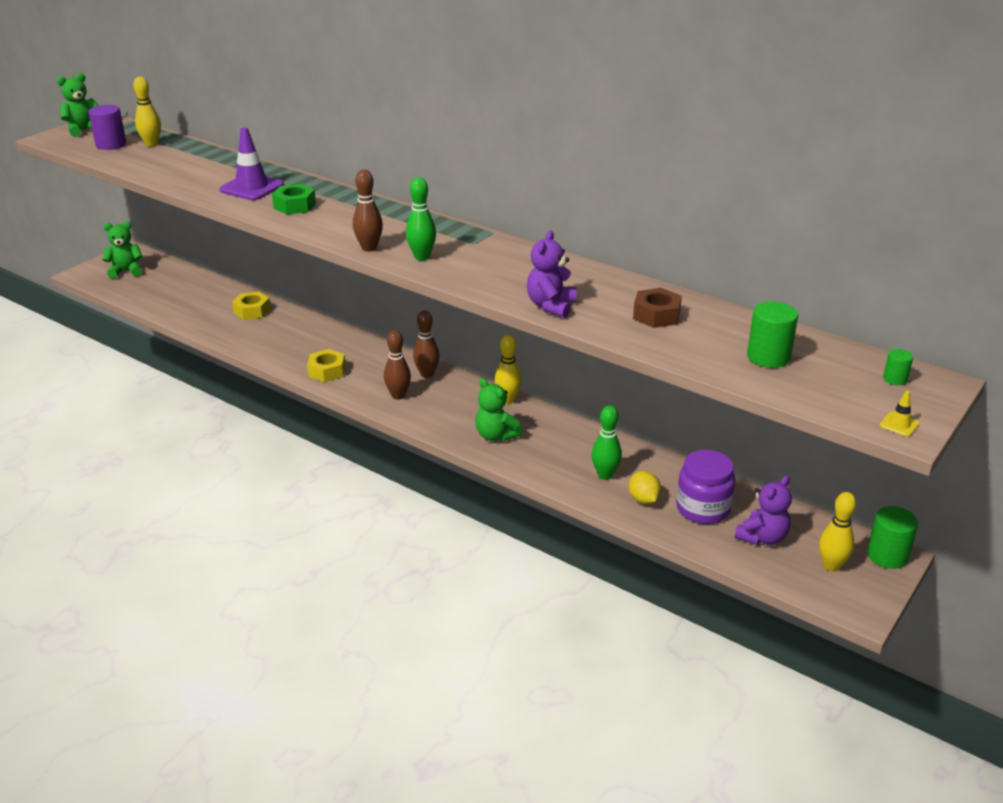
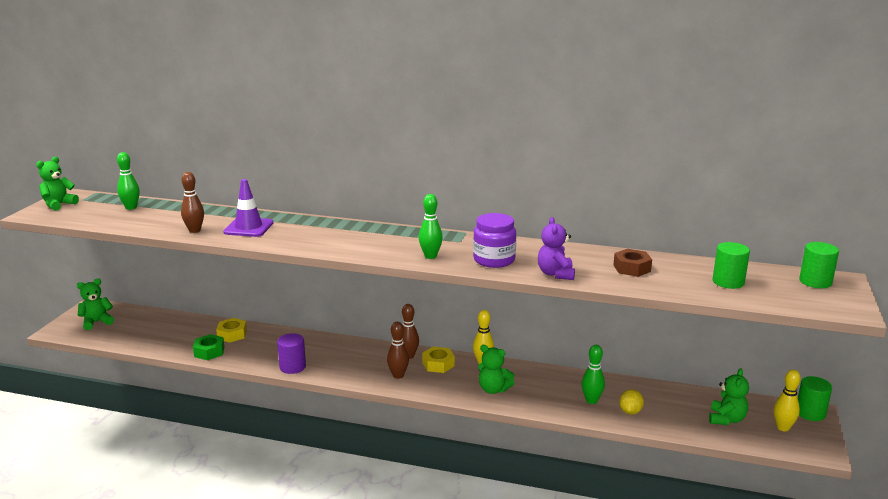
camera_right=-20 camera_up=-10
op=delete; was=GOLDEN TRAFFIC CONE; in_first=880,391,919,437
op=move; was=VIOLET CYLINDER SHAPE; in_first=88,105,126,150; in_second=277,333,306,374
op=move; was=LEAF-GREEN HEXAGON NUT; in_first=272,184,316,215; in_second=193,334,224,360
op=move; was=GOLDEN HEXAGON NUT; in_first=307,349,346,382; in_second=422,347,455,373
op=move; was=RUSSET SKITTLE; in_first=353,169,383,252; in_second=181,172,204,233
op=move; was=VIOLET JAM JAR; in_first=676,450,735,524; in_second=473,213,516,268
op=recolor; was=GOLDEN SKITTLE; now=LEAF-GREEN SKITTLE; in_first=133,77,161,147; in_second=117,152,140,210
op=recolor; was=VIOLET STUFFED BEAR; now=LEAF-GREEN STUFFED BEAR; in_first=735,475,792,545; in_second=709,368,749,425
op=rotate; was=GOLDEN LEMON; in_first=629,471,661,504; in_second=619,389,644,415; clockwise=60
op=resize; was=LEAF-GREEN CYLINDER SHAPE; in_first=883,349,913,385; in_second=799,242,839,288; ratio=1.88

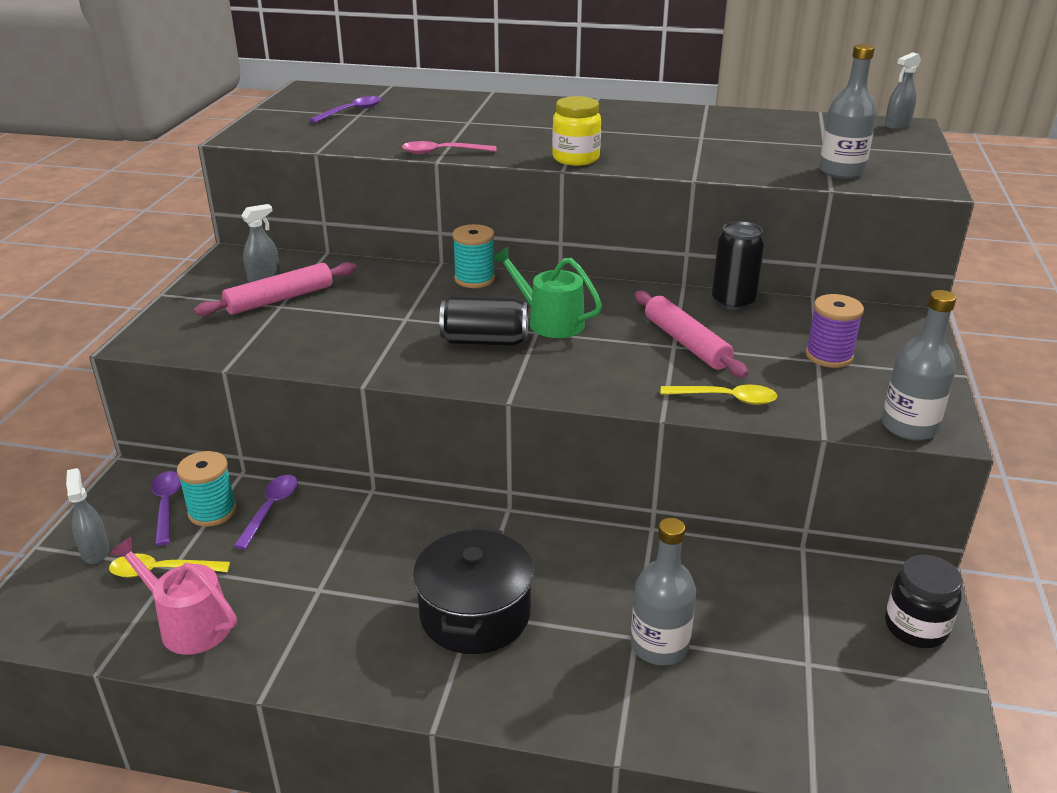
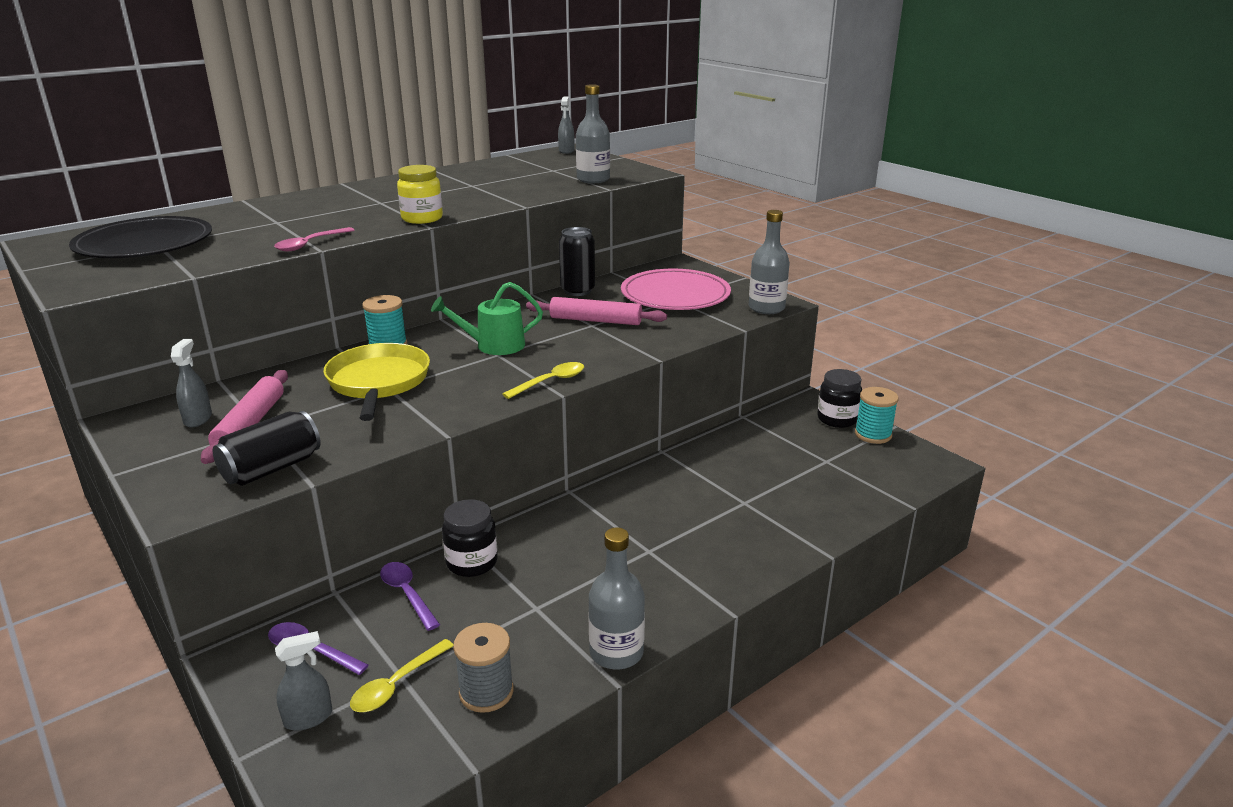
camera_right=-50 camera_up=-5
op=delete; was=JET-BLACK COOKING POT; in_first=413,527,534,654
op=insert; now=GOLDEN FRYING PAN; in_second=323,343,430,421
op=insert; now=JET-BLACK JAM JAR; in_second=442,499,498,577
op=move; was=TEAL SPOOL; in_first=177,451,237,527; in_second=855,387,898,444
op=move; was=JET-BLACK TIN; in_first=439,295,529,346; in_second=213,411,321,486
op=move; was=ASH-GREY DRINK BOTTLE; in_first=631,518,696,665; in_second=589,527,645,670
op=move; was=GOLDEN TABLESPOON; in_first=660,385,777,405; in_second=502,362,584,399
op=replace; was=ROSE-PINK WATERING CAN; now=ASH-GREY SPOOL; in_first=110,537,237,655; in_second=453,623,514,713
op=replace; was=VIOLET TABLESPOON; now=JET-BLACK FLAT DISH; in_first=309,96,381,123; in_second=69,216,212,258
op=replace; was=VIOLET SPOOL; now=ROSE-PINK FLAT DISH; in_first=805,294,864,368; in_second=621,268,731,310
op=rotate; was=ASH-GREY SPRAY BOTTLE; in_first=66,468,110,564; in_second=275,631,332,731; clockwise=135

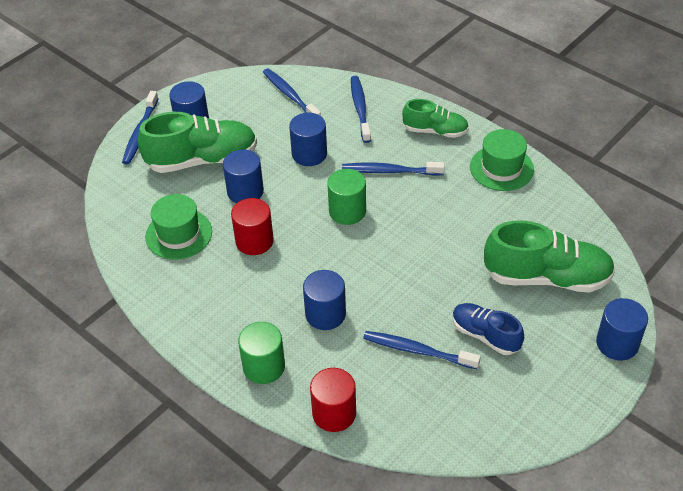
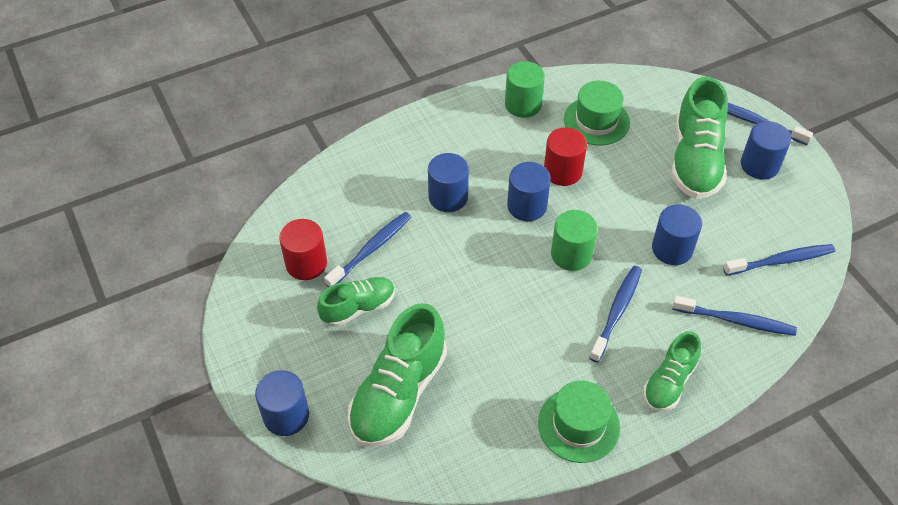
camera_right=110 camera_up=5
op=move; was=BLUE CYLINDER SHAPE; in_first=223,150,264,203; in_second=507,162,551,221
op=move; was=LEAF-GREEN CYLINDER SHAPE; in_first=238,322,285,384; in_second=505,61,545,118
op=move; was=RED CYLINDER SHAPE; in_first=310,368,356,432; in_second=279,219,327,280
op=recolor; was=BLUE LACE-UP SHOE; now=LEAF-GREEN LACE-UP SHOE; in_first=453,303,524,355; in_second=317,277,395,327

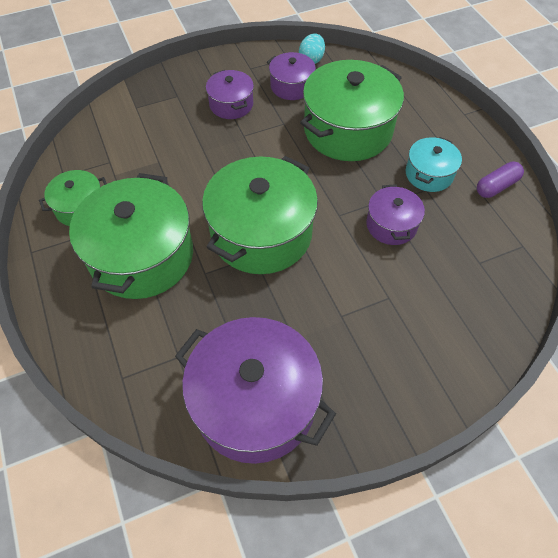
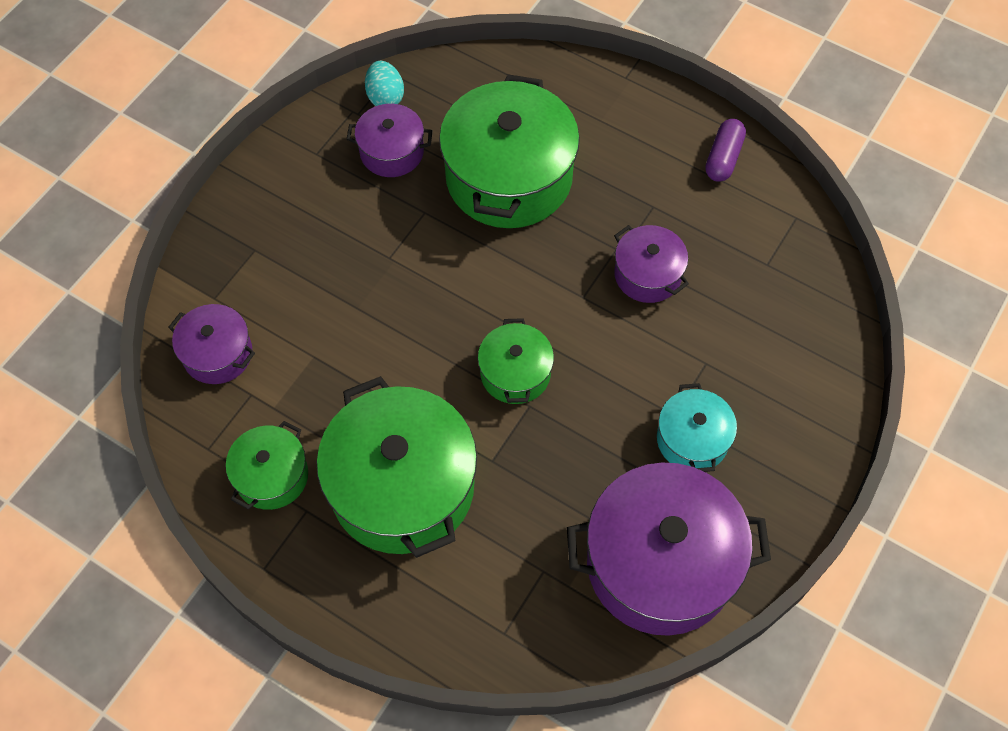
camera_right=-35 camera_up=5
op=move; was=VIOLET COOKING POT; in_first=206,70,254,119; in_second=168,304,255,384
op=move; was=TEAL COOKING POT; in_first=406,137,462,192; in_second=657,383,737,472
op=resize; was=LEAF-GREEN COOKING POT; in_first=202,156,318,274; in_second=478,318,554,404; ratio=0.51

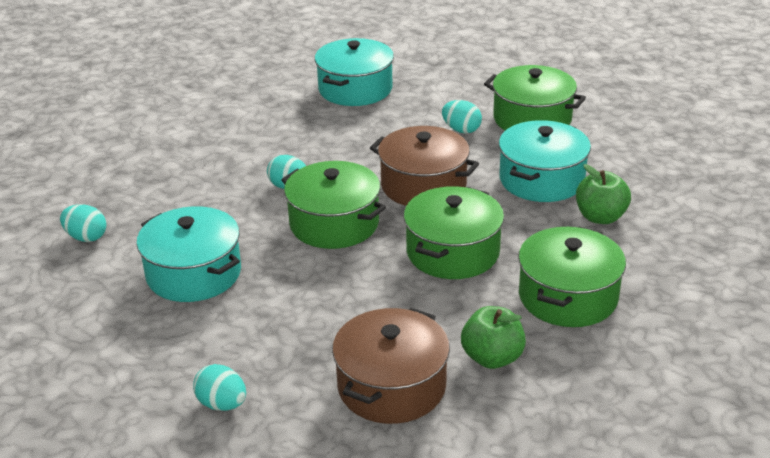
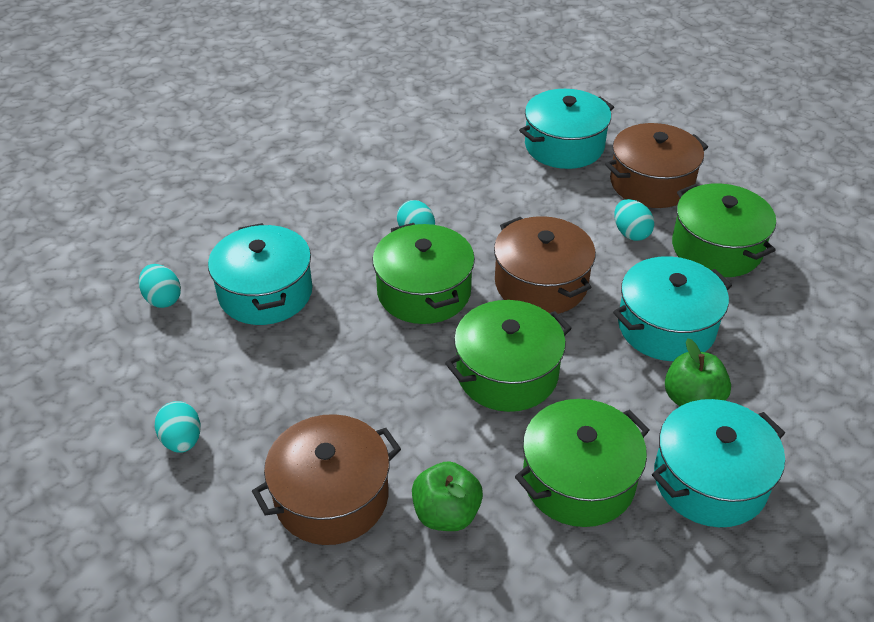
camera_right=30 camera_up=10
op=insert; now=RUSSET COOKING POT; in_second=605,123,708,208
op=insert; now=TEAL COOKING POT; in_second=652,399,785,527
op=move; was=TEAL TOY EGG; in_first=60,204,106,242; in_second=139,264,181,308

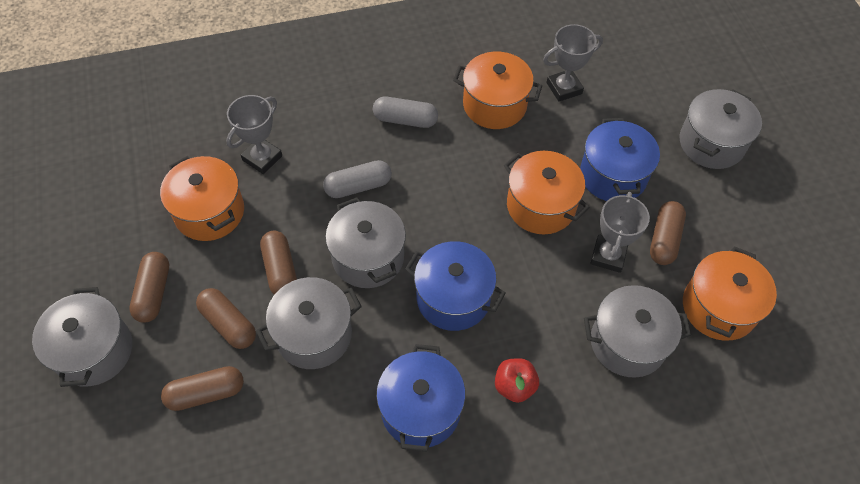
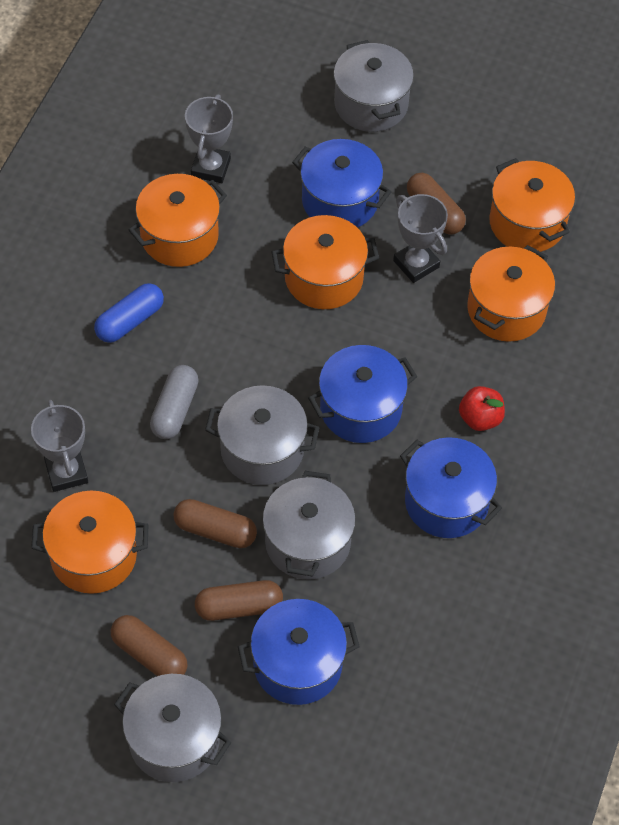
camera_right=-55 camera_up=0
op=replace; was=RUSSET PILL SHAPE; now=BLUE COOKING POT; in_first=161,366,244,411; in_second=238,599,360,705
op=recolor; was=ASH-GREY PILL SHAPE; now=BLUE PILL SHAPE; in_first=373,96,438,128; in_second=94,283,164,343
op=recolor; was=ASH-GREY COOKING POT; now=ORANGE-COLOURED COOKING POT; in_first=584,285,691,378; in_second=467,245,555,342

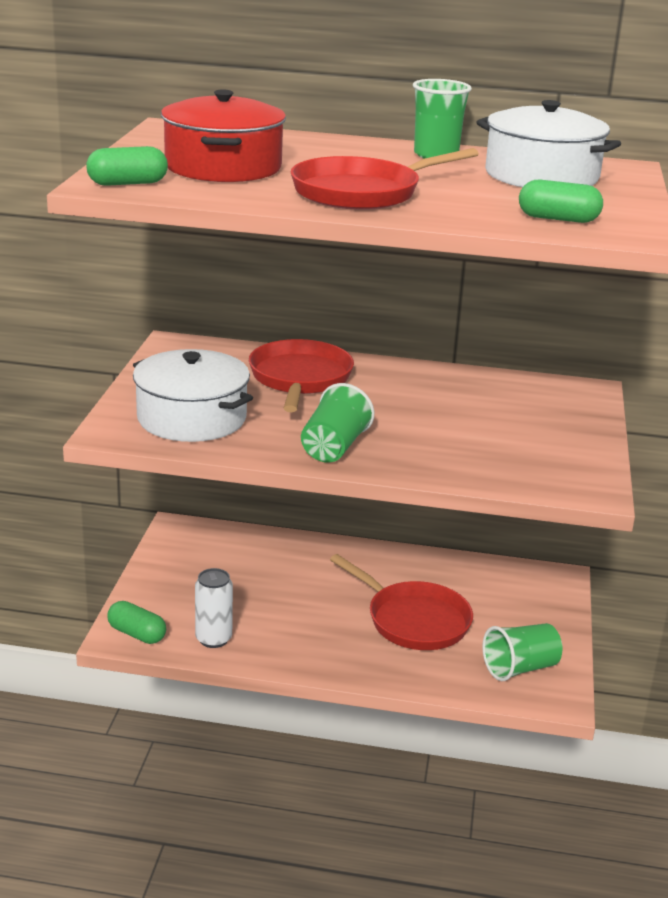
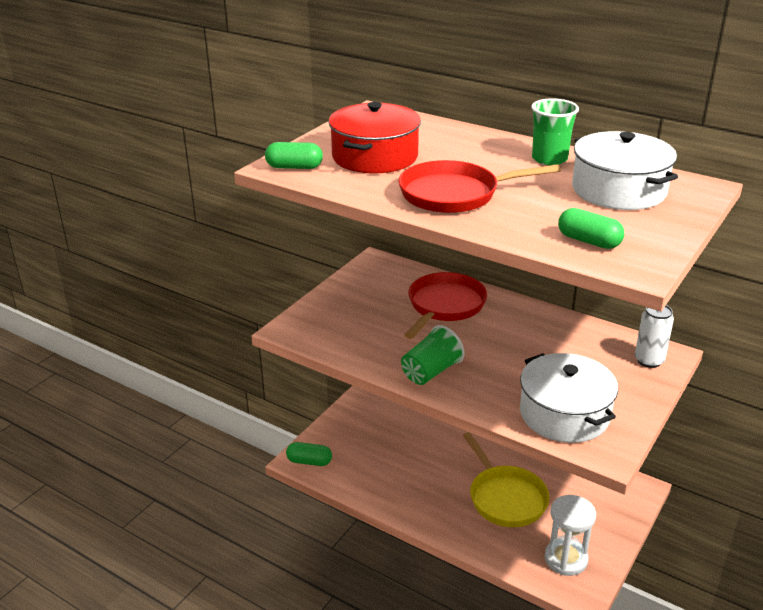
camera_right=25 camera_up=5
op=move; was=SNOW-WHITE COOKING POT; in_first=133,349,253,442; in_second=520,353,618,443
op=move; was=SNOW-WHITE TIN; in_first=195,568,233,648; in_second=635,305,674,368
op=replace; was=LEAF-GREEN CUP; now=SNOW-WHITE SAND TIMER; in_first=482,623,563,681; in_second=544,495,596,576
op=recolor; was=RED FRYING PAN; now=GOLDEN FRYING PAN; in_first=330,554,473,650; in_second=463,432,550,527
op=rotate; was=LEAF-GREEN PILL SHAPE; in_first=107,601,166,644; in_second=286,442,332,466; clockwise=-45

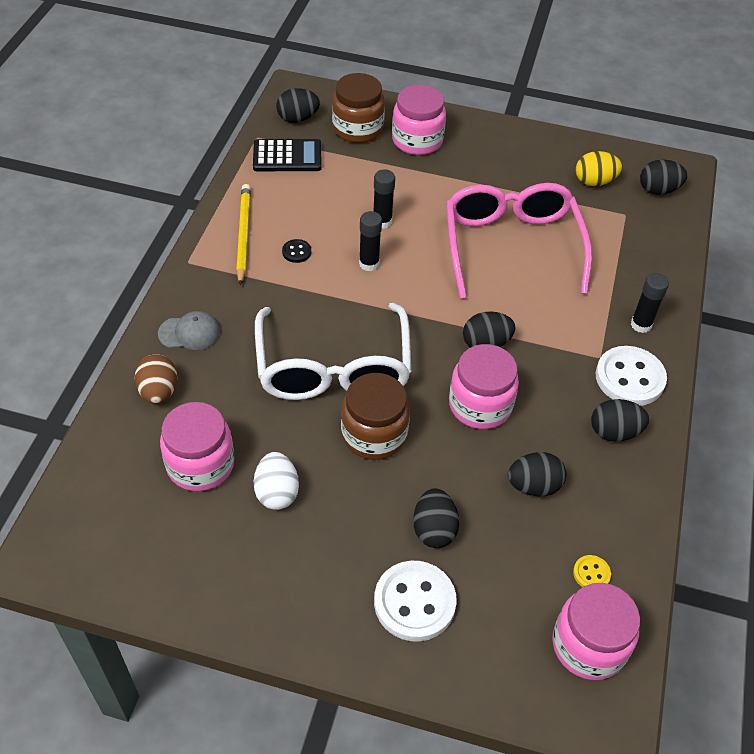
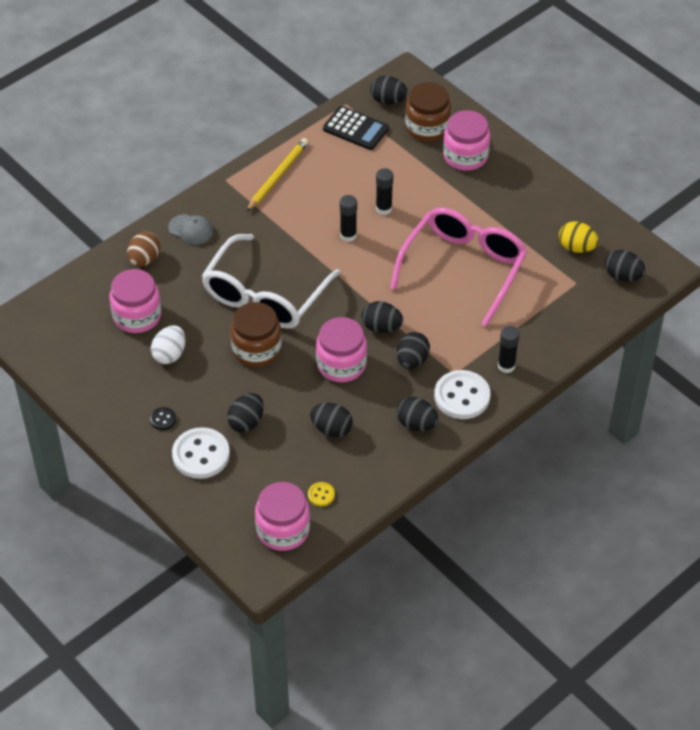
camera_right=35 camera_up=0
op=insert; now=JET-BLACK TOY EGG; in_second=397,332,430,369
op=move; was=JET-BLACK SHIRT BUTTON; in_first=282,239,311,263; in_second=150,407,176,430

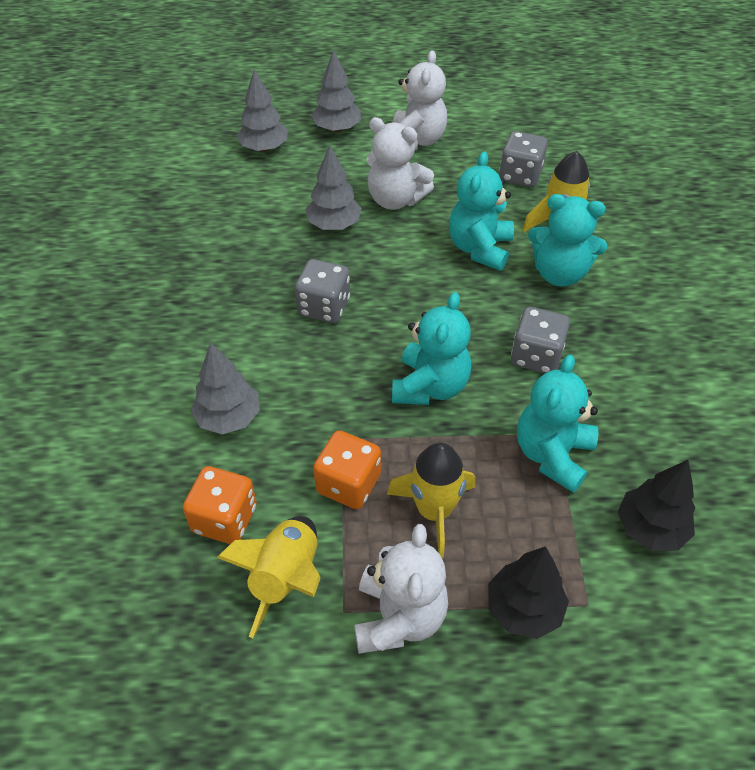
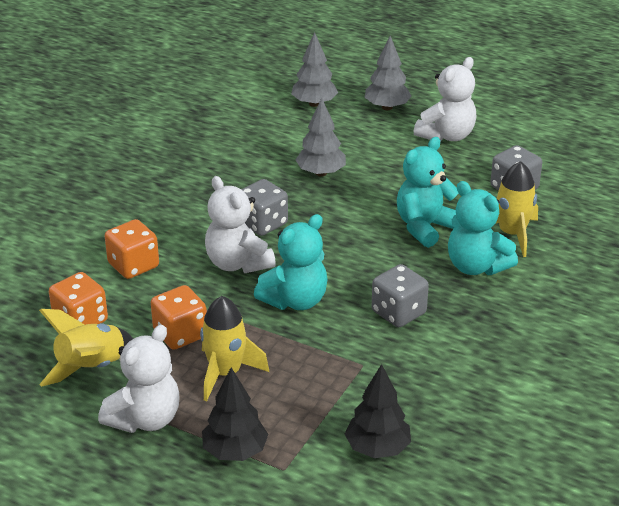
camera_right=30 camera_up=-15
op=delete; was=TEAL STUFFED BEAR; in_first=517,355,598,493
op=move; was=SNOW-WHITE STUFFED BEAR; in_first=367,117,434,210; in_second=205,176,276,273
op=replace; was=ASH-GREY TREE; now=ORANGE-COLOURED DICE; in_first=191,342,260,434; in_second=105,219,159,279

